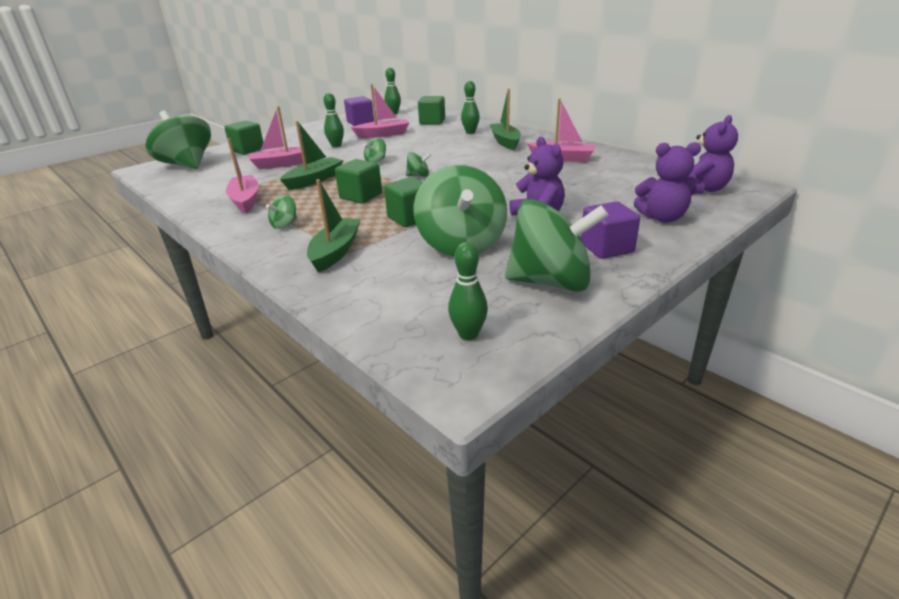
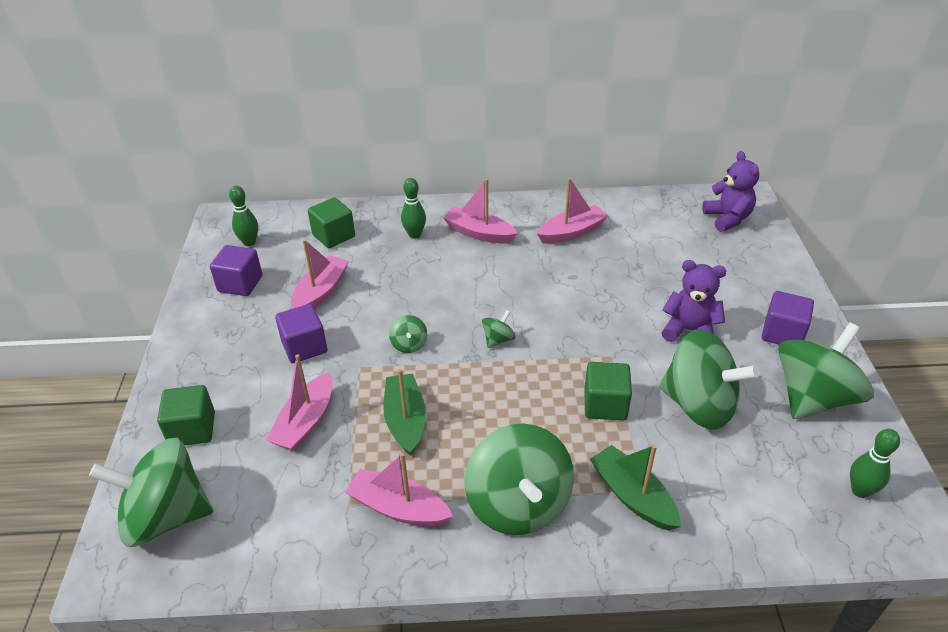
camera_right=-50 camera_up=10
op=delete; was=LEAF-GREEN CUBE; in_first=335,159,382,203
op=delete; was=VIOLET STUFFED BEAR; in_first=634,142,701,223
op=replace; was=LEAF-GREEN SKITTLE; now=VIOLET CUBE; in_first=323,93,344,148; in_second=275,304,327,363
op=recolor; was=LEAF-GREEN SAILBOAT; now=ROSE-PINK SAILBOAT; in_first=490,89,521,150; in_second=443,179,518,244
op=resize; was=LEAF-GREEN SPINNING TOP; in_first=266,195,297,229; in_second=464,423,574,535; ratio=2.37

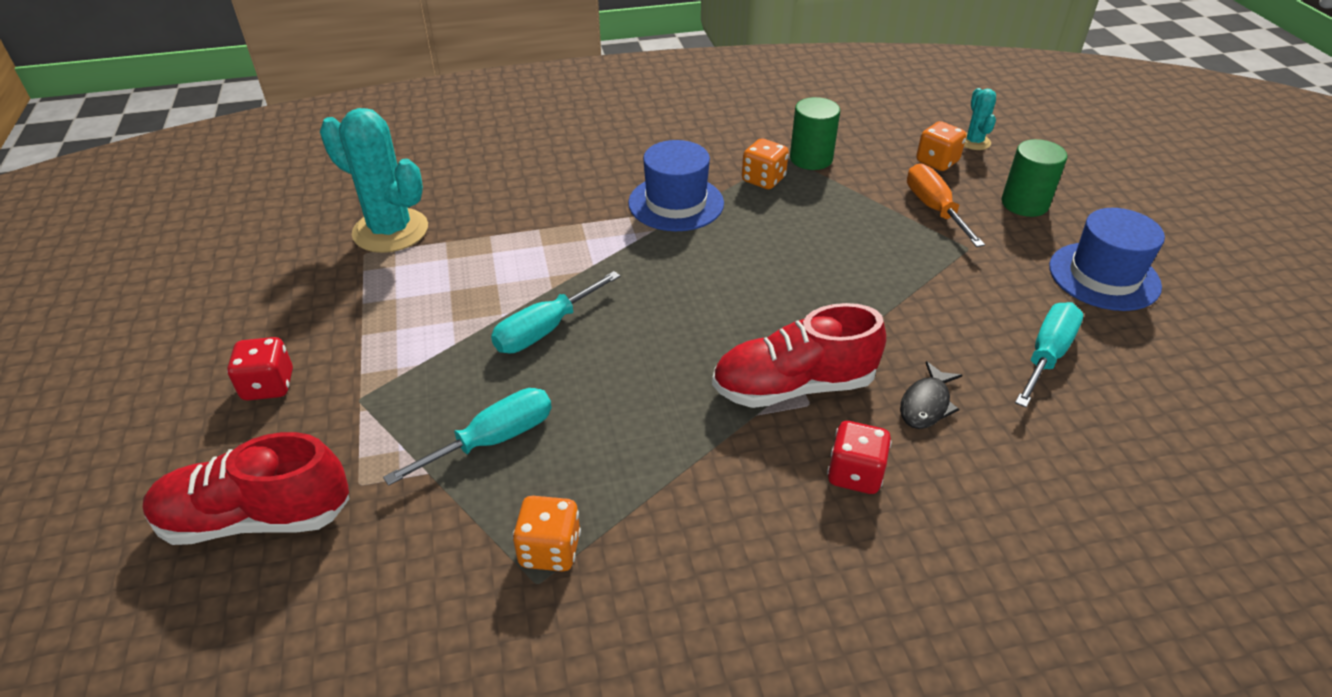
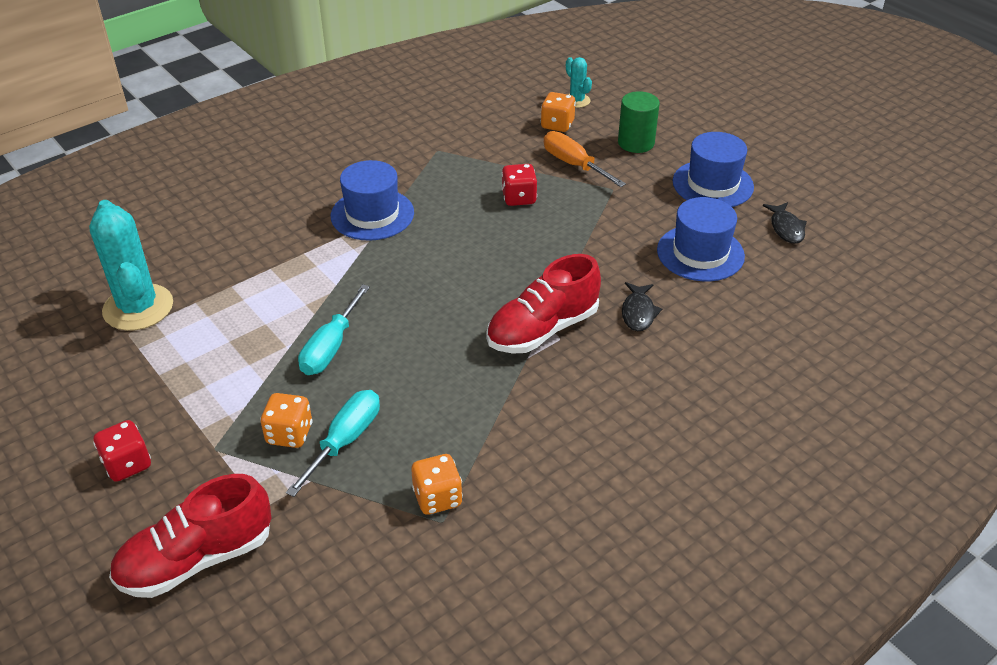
camera_right=-25 camera_up=0
op=delete; was=LEAF-GREEN CYLINDER SHAPE; in_first=790,97,840,170
op=insert; now=JET-BLACK TOY FISH; in_second=763,202,807,244
op=move; was=ORANGE-COLOURED DICE; in_first=742,138,789,189; in_second=260,393,312,448
op=move; was=RED DICE; in_first=827,421,892,494; in_second=501,164,537,206
op=replace; was=TEAL HAND SCREWDRIVER; now=BLUE TOP HAT; in_first=1015,302,1083,408; in_second=657,197,745,282
op=rotate; was=TEAL SAGUARO CACTUS; in_first=320,108,428,253; in_second=89,200,173,331; clockwise=60

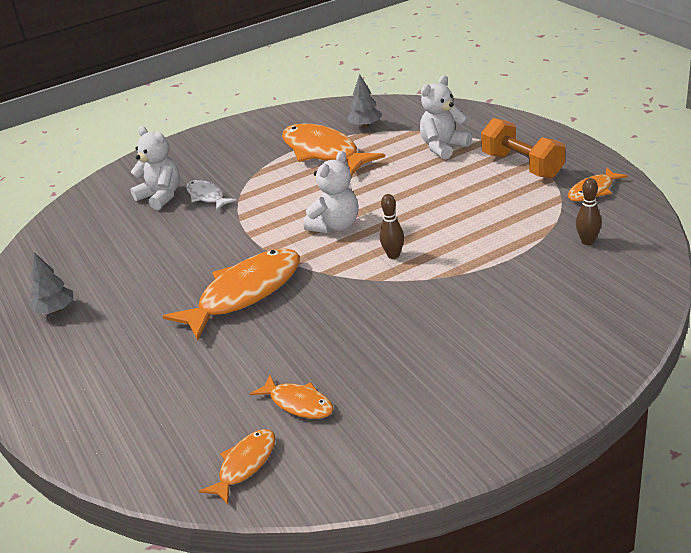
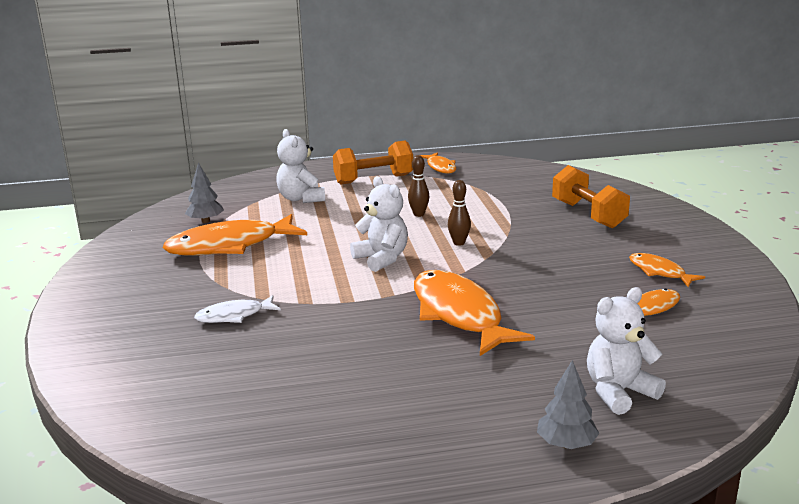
camera_right=-75 camera_up=-10
op=insert; now=ORANGE-COLOURED DUMBBELL; in_second=552,165,630,229
op=move; was=ASH-GREY TREE; in_first=30,252,73,314; in_second=537,360,599,449
op=move; was=SNOW-WHITE STUFFED BEAR; in_first=130,126,180,210; in_second=587,287,666,415
op=move; was=ORANGE-COLOURED TOY FISH; in_first=199,429,276,504; in_second=629,253,705,287
op=move; was=RUSSET SKITTLE; in_first=576,178,602,245; in_second=408,155,429,217

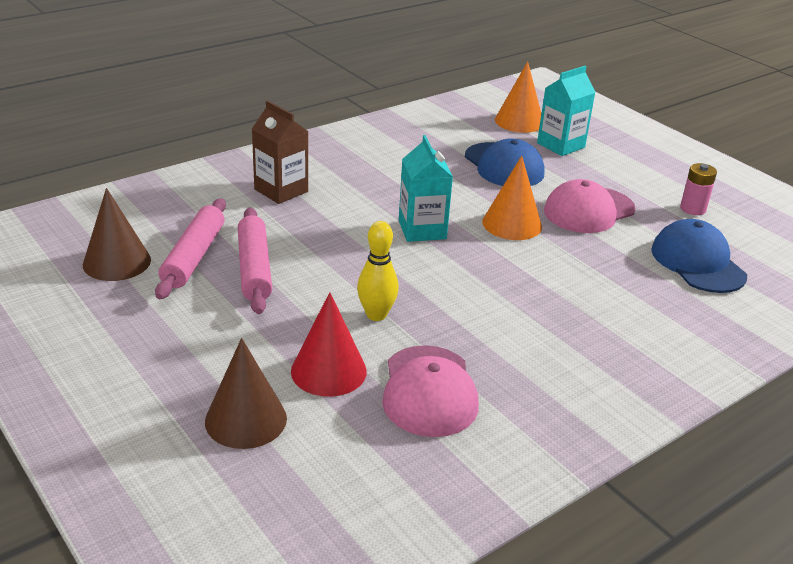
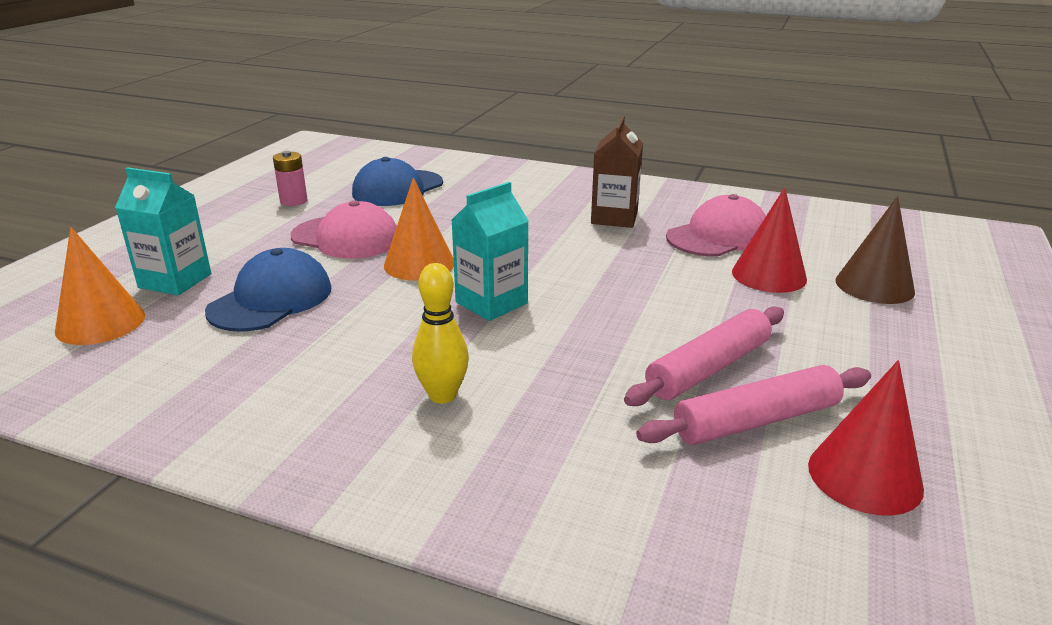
camera_right=-120 camera_up=-5
op=move; was=RUSSET MILK CARTON; in_first=252,101,308,204; in_second=591,116,643,228
op=move; was=GOLDEN SKITTLE; in_first=357,221,399,321; in_second=412,263,469,404
op=recolor; was=RUSSET SOLID CONE; now=RED SOLID CONE; in_first=83,188,151,281; in_second=808,360,924,516

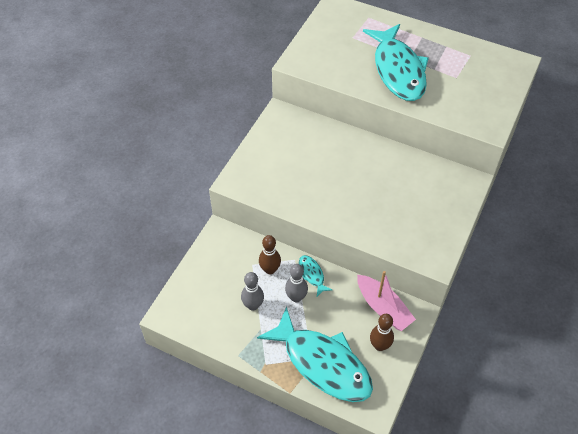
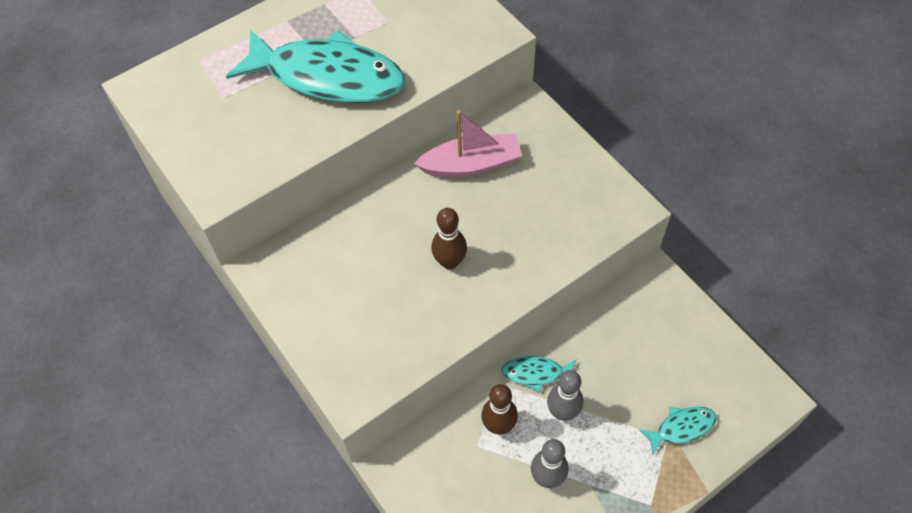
camera_right=-60 camera_up=5
op=move; was=ROSE-PINK SAILBOAT; in_first=357,271,416,331; in_second=414,110,522,177
op=move; was=RUSSET SKITTLE; in_first=370,314,394,351; in_second=431,208,467,269
op=resize; was=TEAL TOY FISH; in_first=257,306,373,402; in_second=639,407,717,455; ratio=0.42

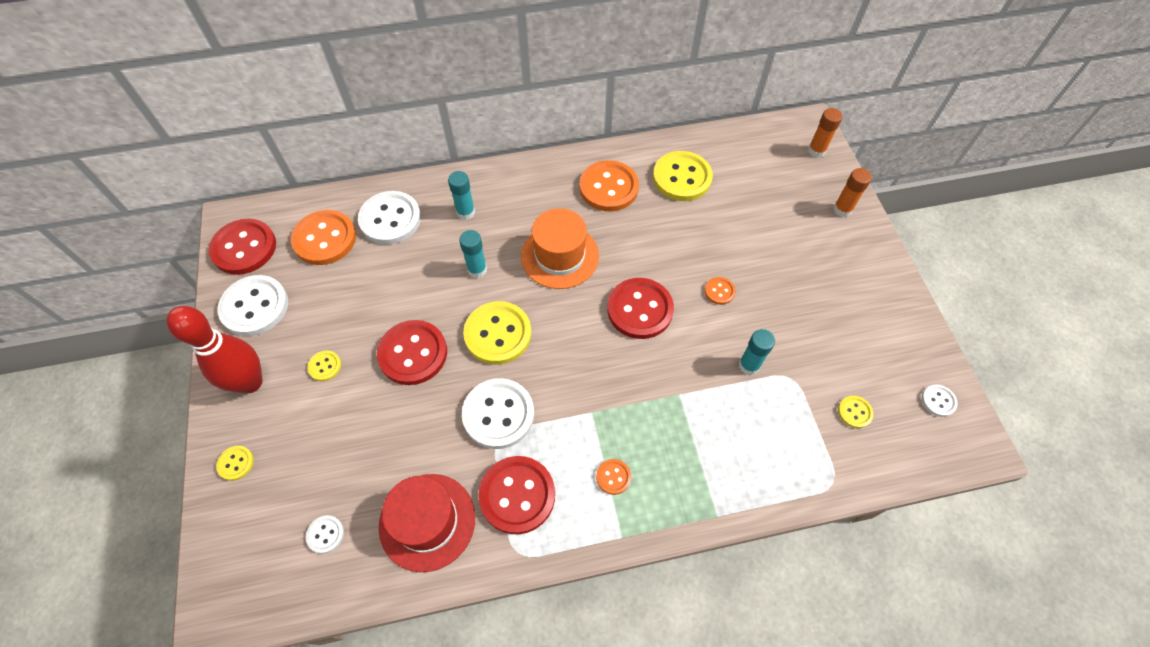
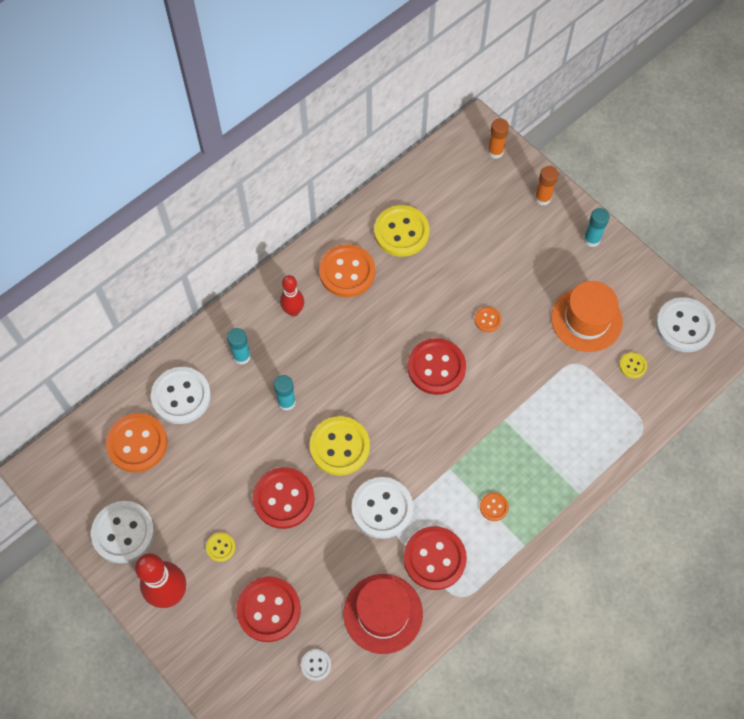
camera_right=-30 camera_up=5
op=delete; was=GOLDEN SHIRT BUTTON; in_first=216,446,254,481
op=insert; now=RED SKITTLE; in_second=280,275,304,317
op=move; was=RED SHIRT BUTTON; in_first=208,219,276,275; in_second=236,577,301,642
op=move; was=ORANGE-COLOURED TOP HAT; in_first=521,208,599,289; in_second=551,281,623,352
op=move; was=TEAL GLUE; in_first=739,329,775,375; in_second=583,208,610,247
op=resize; was=SNOW-WHITE SHIRT BUTTON; in_first=922,385,958,417; in_second=656,297,715,352; ratio=2.15

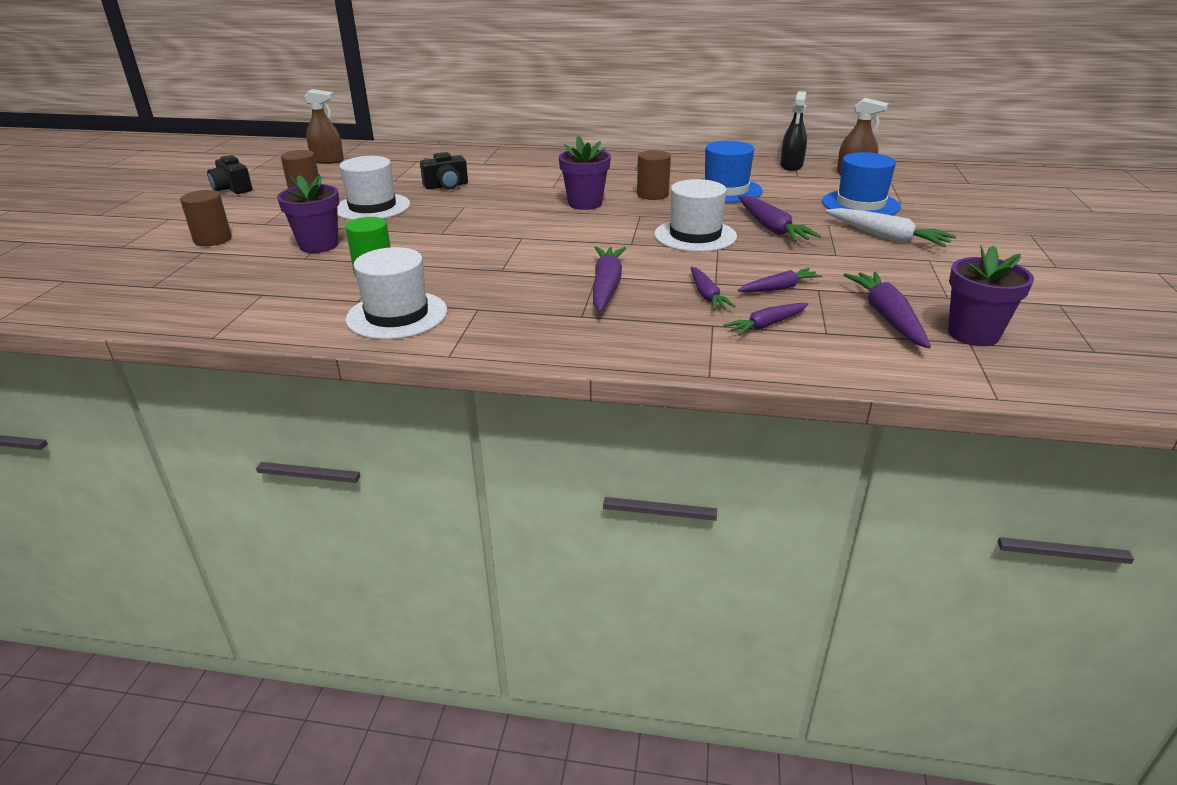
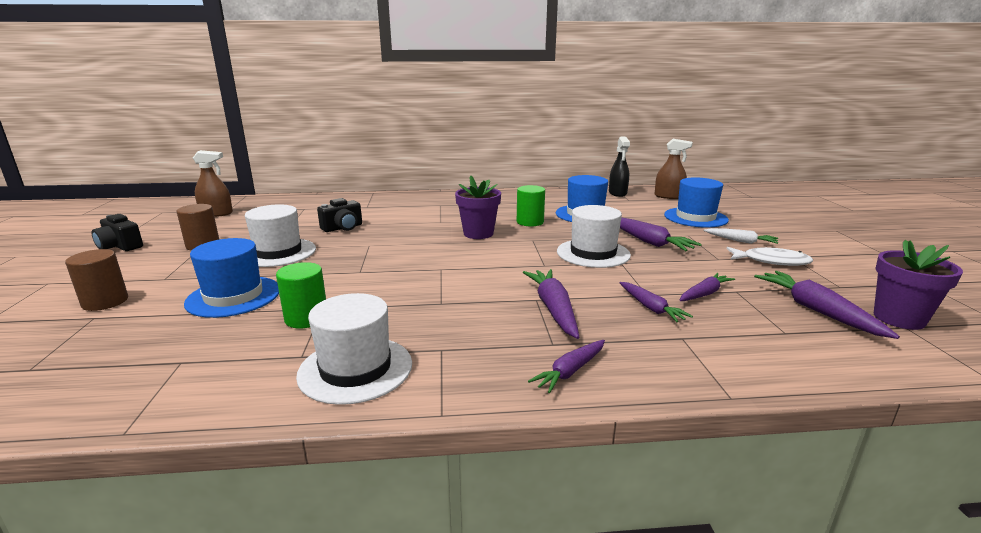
camera_right=-15 camera_up=-10
op=insert; now=SNOW-WHITE TOY FISH; in_second=727,247,813,266
op=move; was=VIOLET CARROT; in_first=723,303,808,336; in_second=528,340,605,394
op=replace; was=VIOLET FLOWER POT; now=BLUE TOP HAT; in_first=277,174,340,253; in_second=184,238,279,318
op=recolor; was=RUSSET CYLINDER SHAPE; now=LEAF-GREEN CYLINDER SHAPE; in_first=637,150,671,200; in_second=517,185,545,226
op=resize; was=SNOW-WHITE CARROT; in_first=825,208,956,247; in_second=704,228,778,244; ratio=0.64

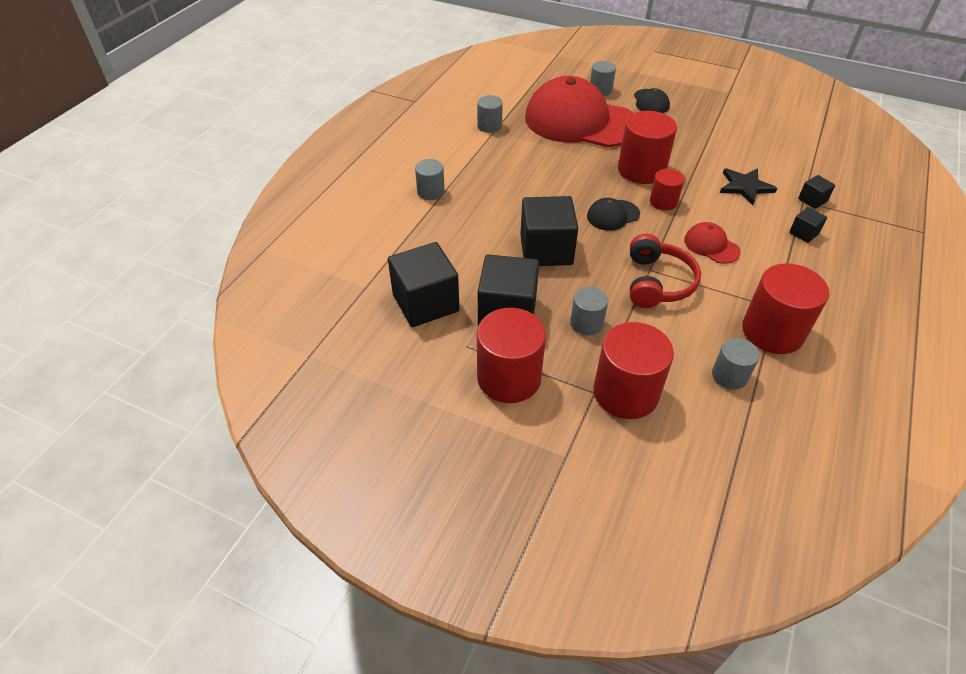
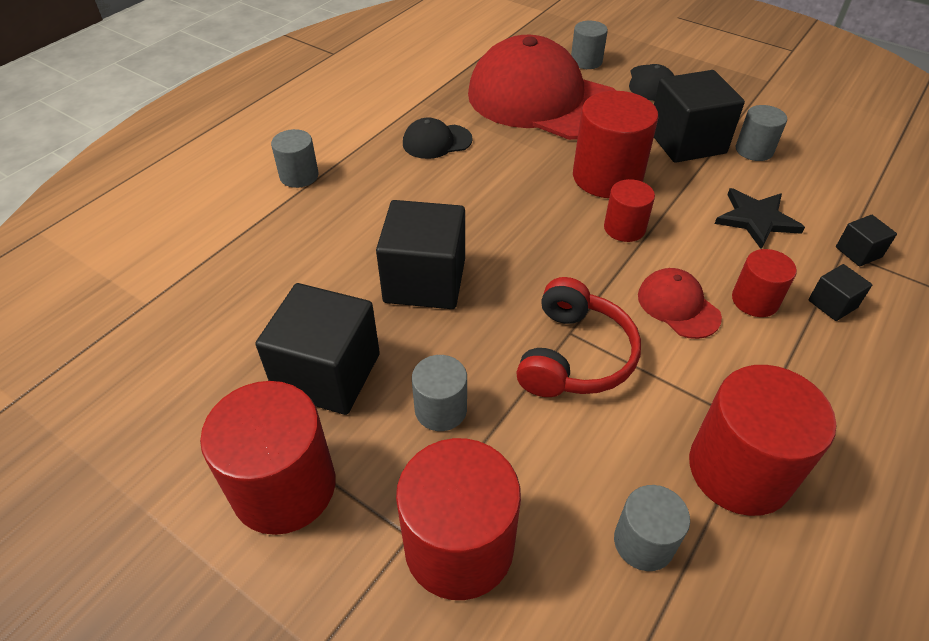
camera_right=10 camera_up=0
op=insert; now=RED CYLINDER SHAPE; in_second=732,249,797,317
op=move; was=JET-BLACK CUBE; in_first=388,242,460,327; in_second=654,70,745,163
op=move; was=ASH-GREY CYLINDER SHAPE; in_first=477,95,503,133; in_second=736,105,787,161
op=move; was=JET-BLACK PEAKED CAP; in_first=587,198,640,231; in_second=403,117,473,159

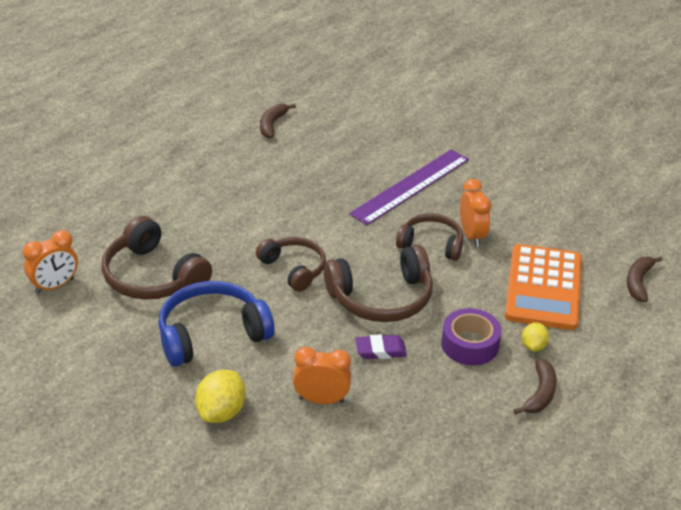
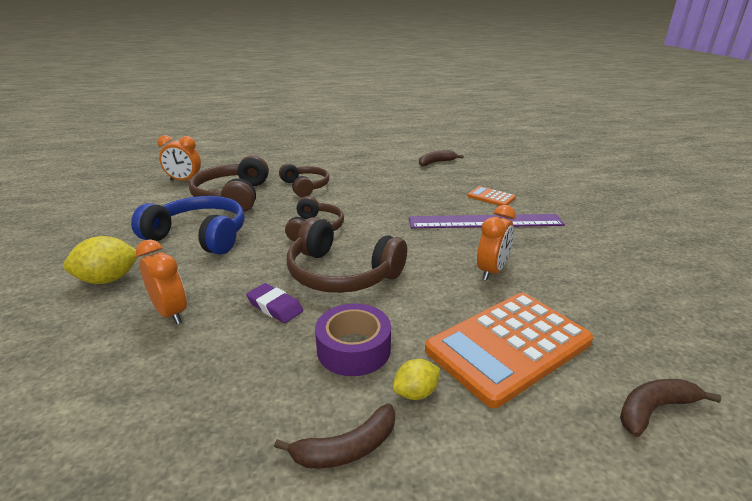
camera_right=45 camera_up=-10
op=insert; now=ORANGE-COLOURED POCKET CALCULATOR; in_second=467,186,516,206
op=move; was=RUSSET HEADSET; in_first=396,213,463,261; in_second=279,163,329,197

